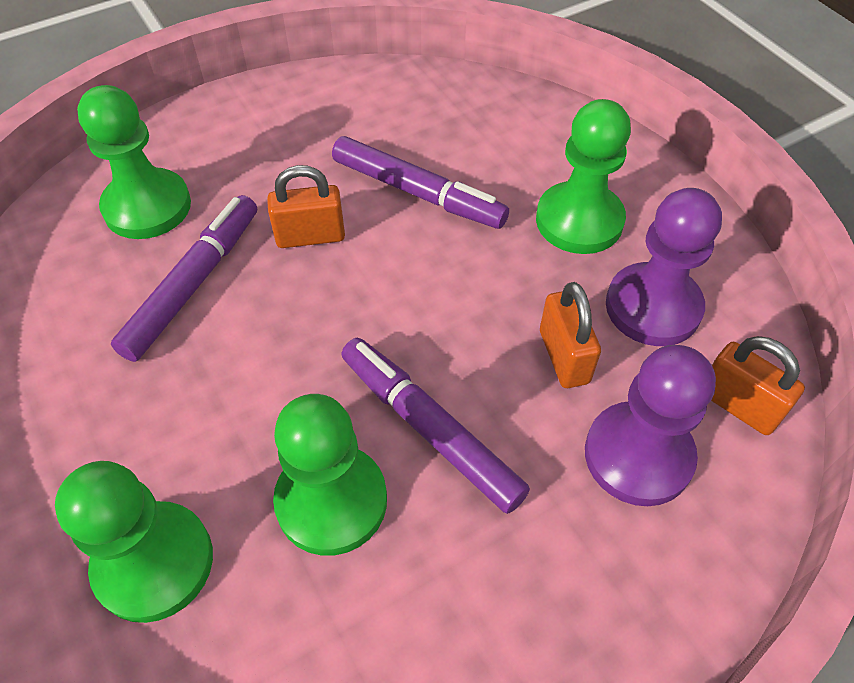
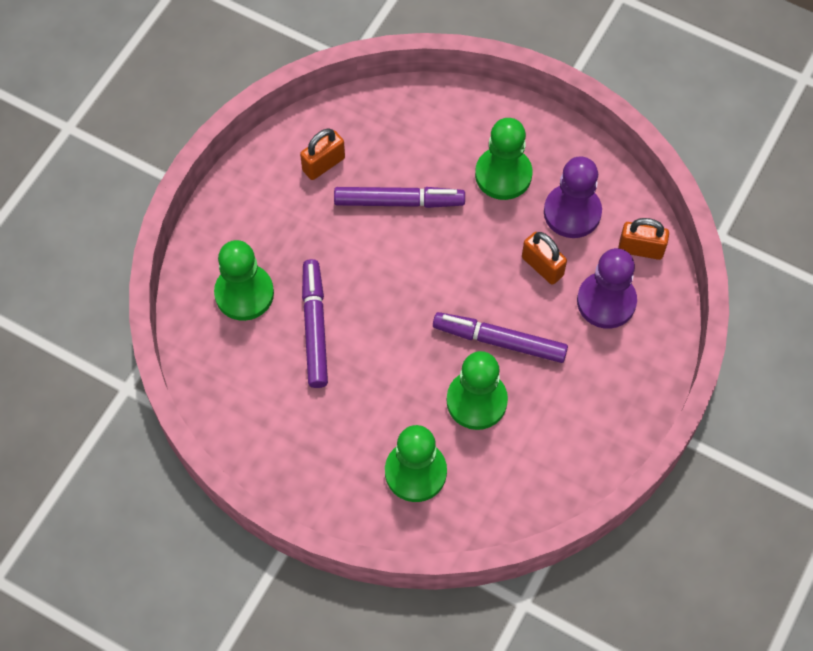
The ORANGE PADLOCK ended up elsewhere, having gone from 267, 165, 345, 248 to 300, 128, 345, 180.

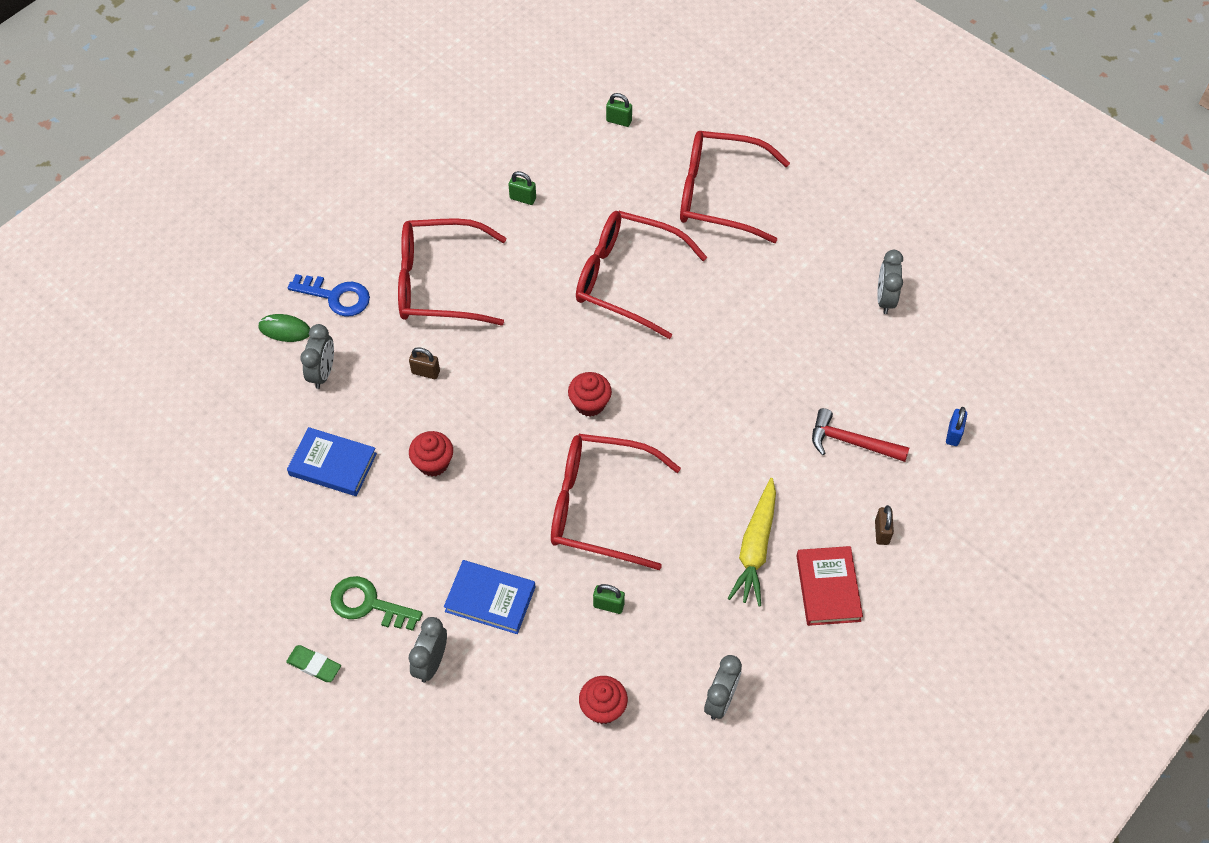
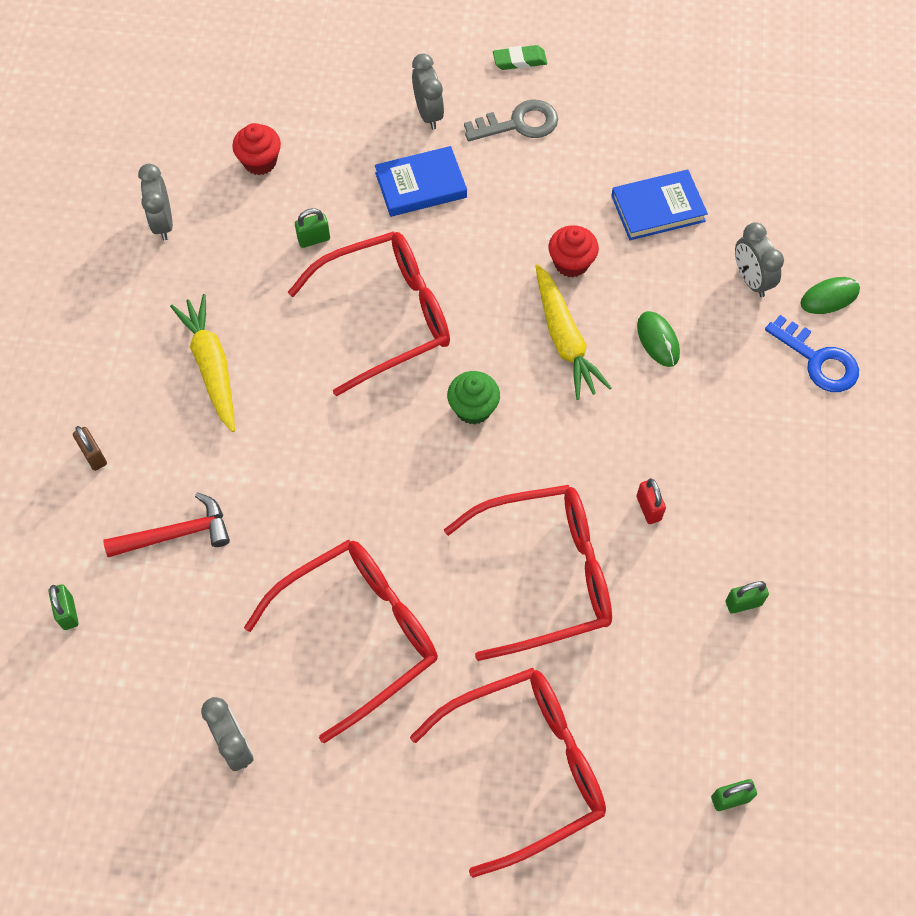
The BLUE KEY at 288, 274, 370, 317 ended up facing another way, 120 degrees counterclockwise from before. What was the GREEN KEY at 330, 576, 422, 631 turned into the GREY KEY at 464, 100, 558, 141. The RED GLASSES ended up elsewhere, having gone from 398, 218, 506, 326 to 244, 539, 438, 743. Where the BROWN PADLOCK stood at 409, 347, 440, 379, the GREEN MOUSE came to stand at 637, 311, 680, 367. What was the RED CUPCAKE at 568, 372, 612, 417 turned into the GREEN CUPCAKE at 447, 371, 500, 425. The second view lost the RED BOOK at 797, 546, 863, 626. What was the BLUE PADLOCK at 946, 407, 967, 446 turned into the GREEN PADLOCK at 48, 584, 79, 630. The second view gained the YELLOW CARROT at 535, 264, 612, 400. The second view gained the RED PADLOCK at 636, 478, 666, 524.

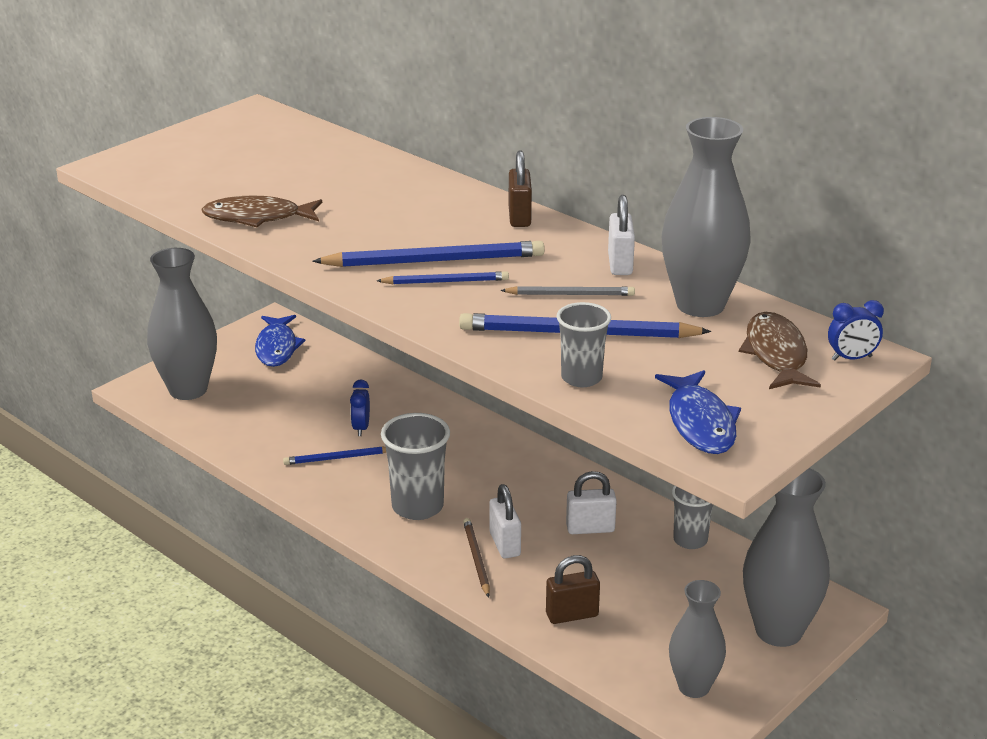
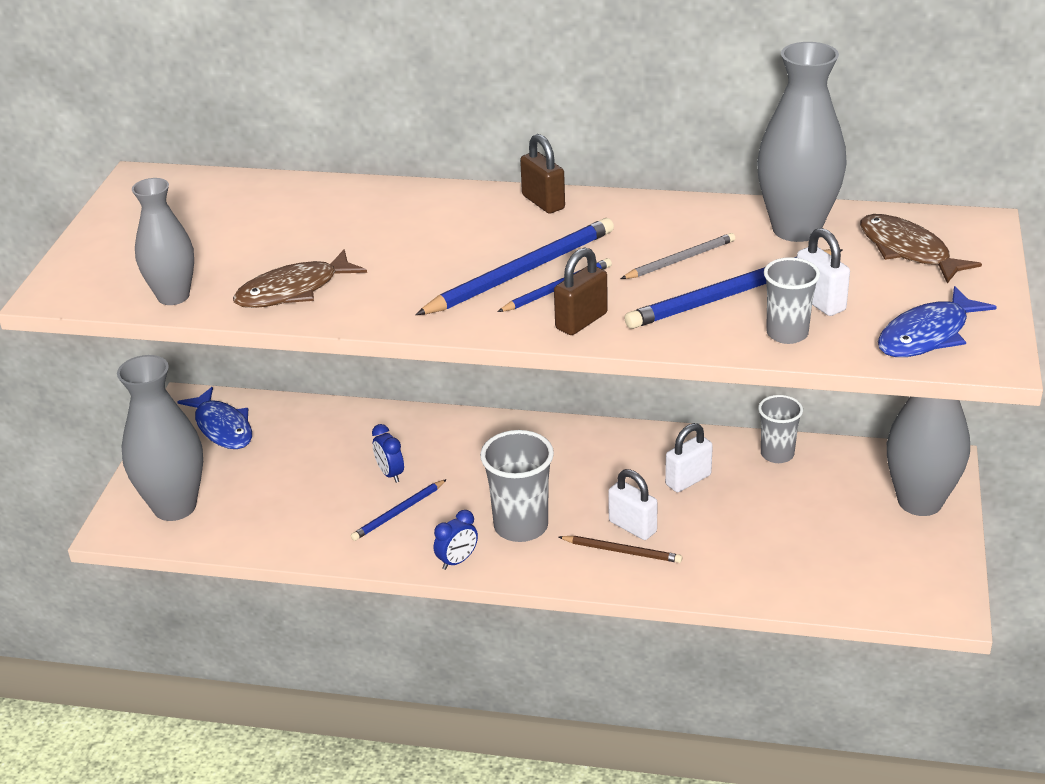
The BROWN PENCIL at 463, 518, 490, 597 ended up facing another way, 150 degrees clockwise from before. The BROWN PADLOCK ended up elsewhere, having gone from 546, 555, 600, 624 to 554, 247, 608, 335. The WHITE PADLOCK ended up elsewhere, having gone from 608, 195, 635, 275 to 797, 228, 850, 316. The BLUE FISH at 655, 370, 741, 454 ended up facing another way, 90 degrees clockwise from before. The GREY VASE ended up elsewhere, having gone from 669, 580, 726, 698 to 132, 178, 194, 305. The BLUE CLOCK ended up elsewhere, having gone from 828, 300, 884, 361 to 434, 510, 478, 570.

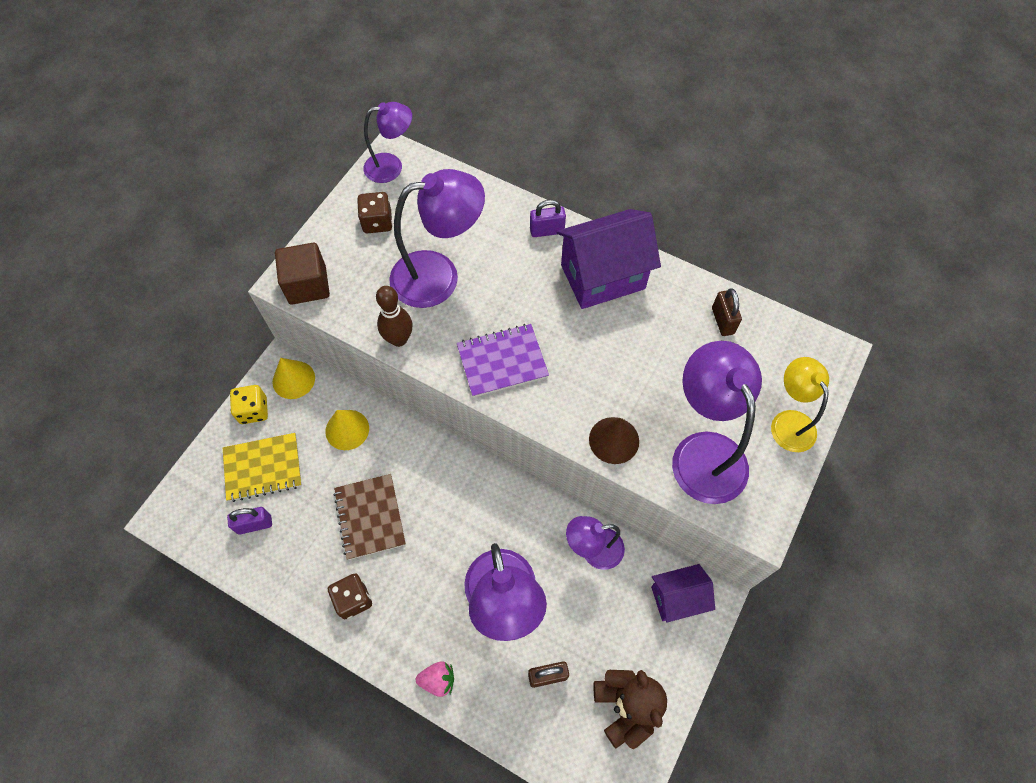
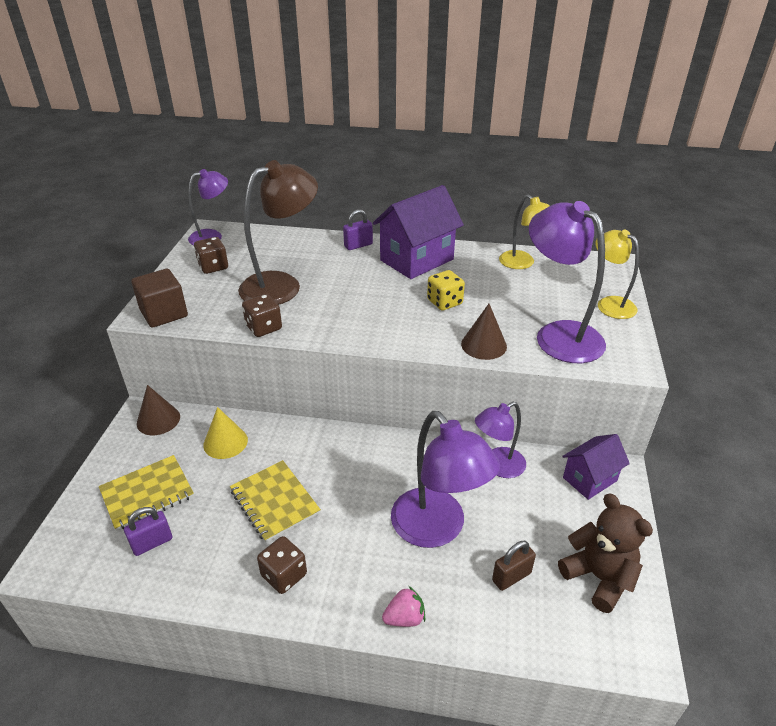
The YELLOW DICE ended up elsewhere, having gone from 230, 385, 268, 424 to 427, 270, 465, 310. What was the YELLOW CONE at 273, 358, 315, 399 turned into the BROWN CONE at 137, 385, 180, 435. What was the BROWN NOTEBOOK at 334, 474, 406, 560 turned into the YELLOW NOTEBOOK at 230, 460, 321, 542. Where the BROWN BOWLING PIN stood at 376, 286, 413, 347, the BROWN DICE came to stand at 242, 294, 282, 337. What was the PURPLE LAMP at 389, 169, 485, 308 turned into the BROWN LAMP at 238, 160, 318, 305. The second view lost the PURPLE NOTEBOOK at 457, 324, 549, 397. Where the BROWN PADLOCK stood at 712, 288, 742, 336, the YELLOW LAMP came to stand at 499, 194, 549, 269.

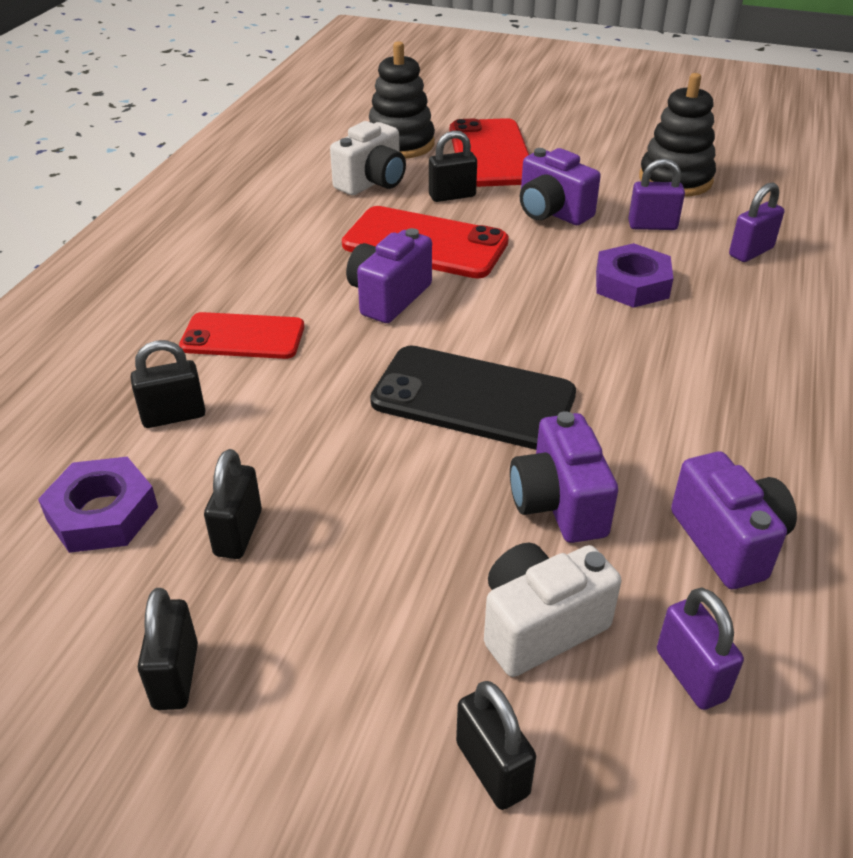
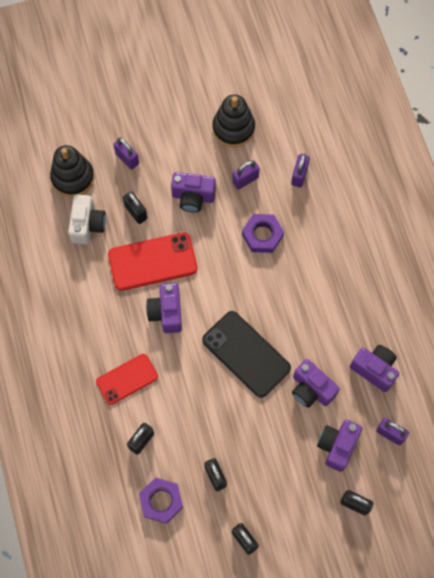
The BLACK PHONE at 370, 346, 576, 450 ended up facing another way, 60 degrees clockwise from before. The BLACK PADLOCK at 429, 130, 477, 202 ended up facing another way, 75 degrees counterclockwise from before. Where the RED PHONE stood at 450, 118, 529, 187, the PURPLE PADLOCK came to stand at 113, 138, 139, 170. What was the WHITE CAMERA at 484, 543, 621, 677 turned into the PURPLE CAMERA at 317, 420, 362, 472.

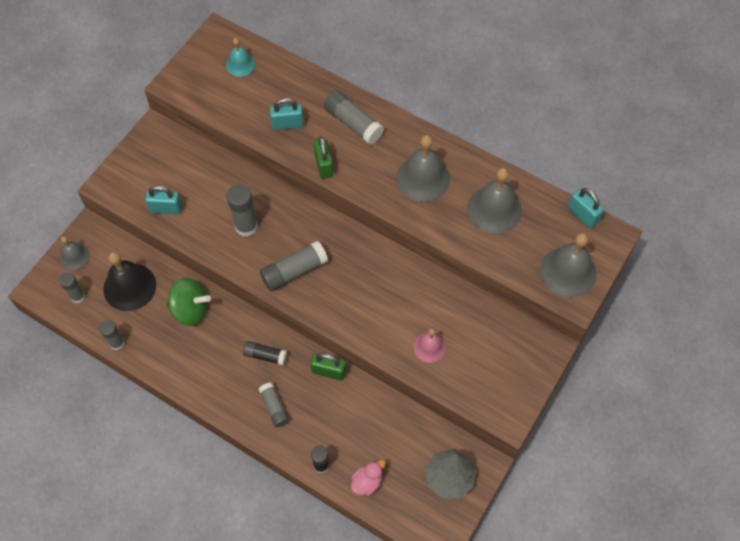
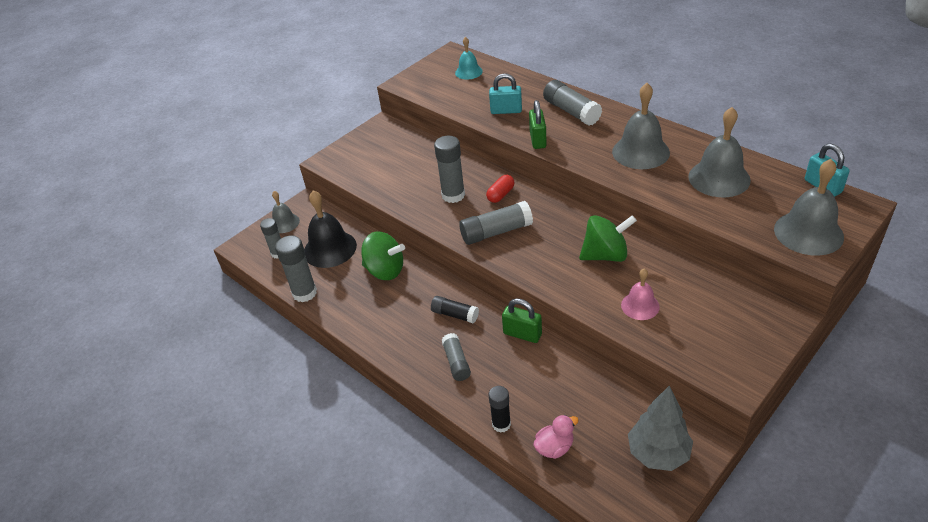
The size of the GREY GLUE STICK at 100, 321, 125, 350 changed by a factor of 1.57. The second view lost the TURQUOISE PADLOCK at 145, 185, 182, 214. The second view gained the RED CAPSULE at 486, 175, 515, 203. The second view gained the GREEN SPINNING TOP at 579, 215, 637, 262.

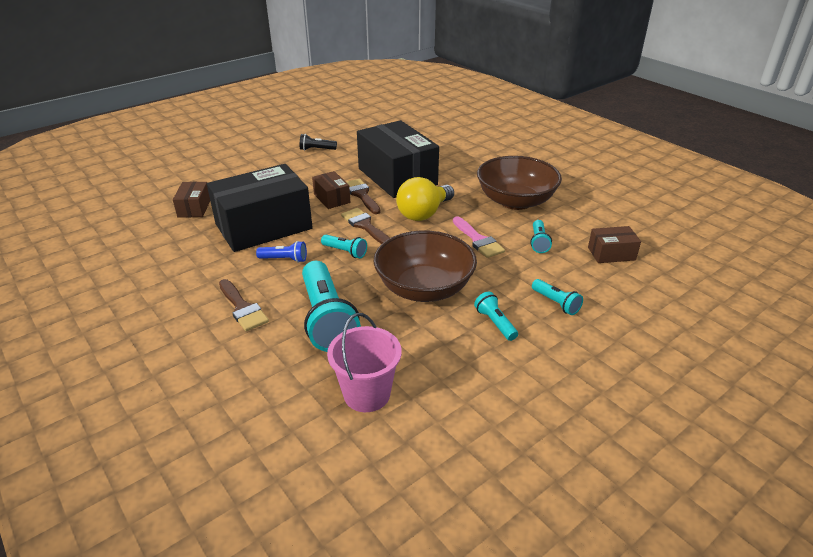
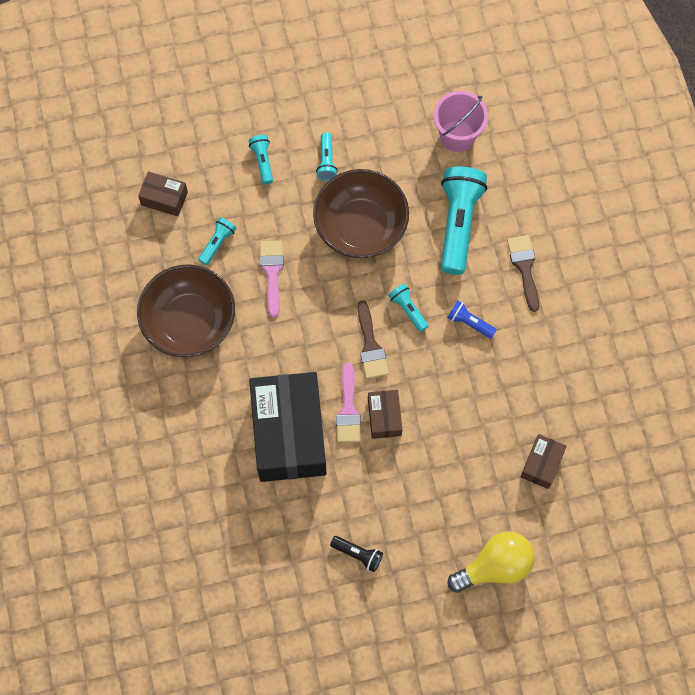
The second view lost the BLACK BOX at 207, 164, 313, 252. What was the BROWN BRUSH at 347, 179, 380, 214 turned into the PINK BRUSH at 336, 362, 361, 442. The YELLOW LIGHT BULB ended up elsewhere, having gone from 396, 177, 454, 221 to 447, 531, 534, 593.

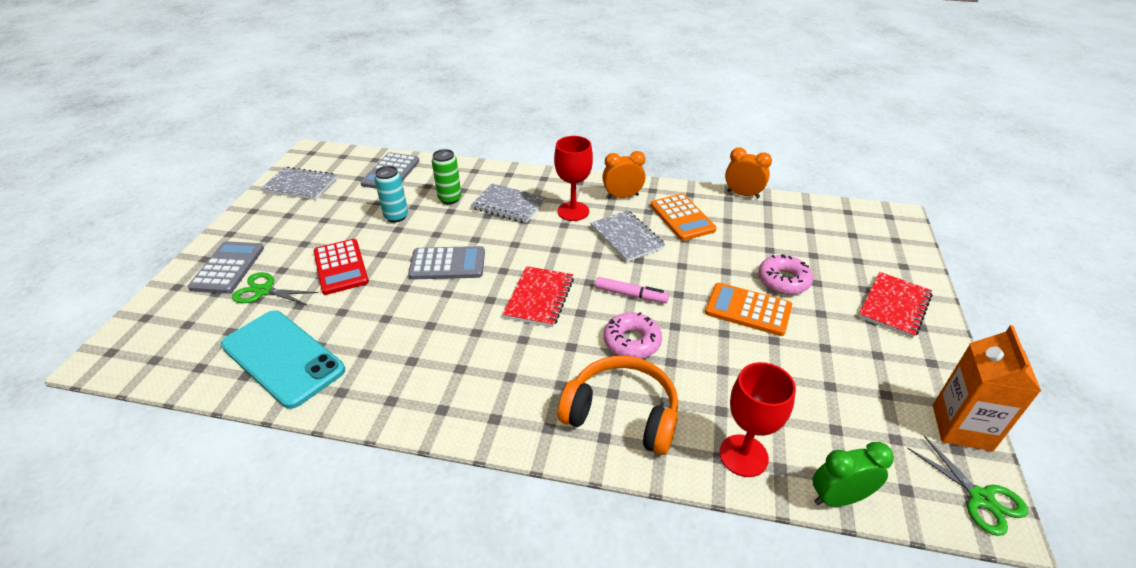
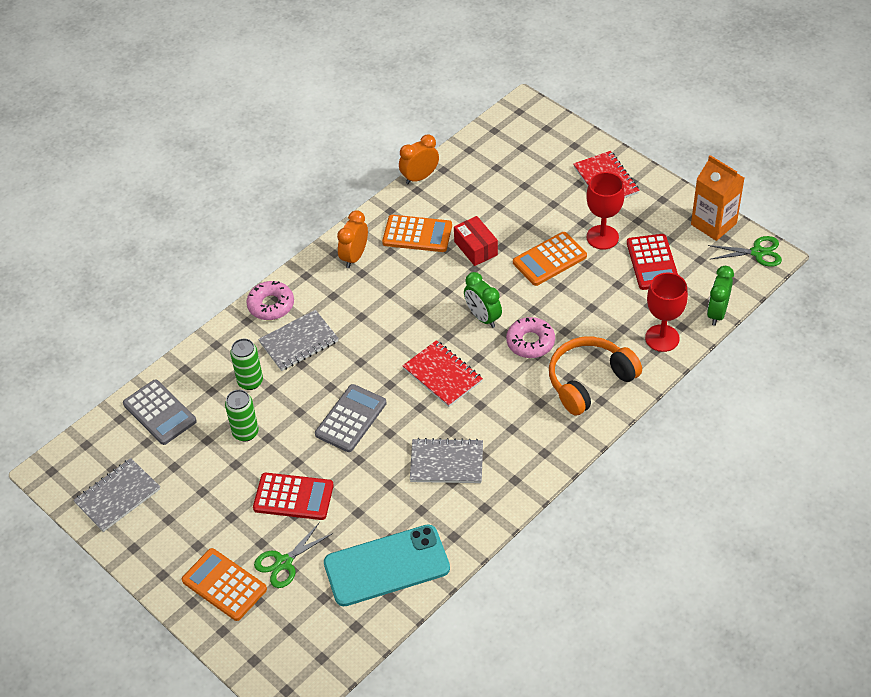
What was the GREY CALCULATOR at 188, 241, 264, 294 turned into the ORANGE CALCULATOR at 182, 548, 267, 621. What was the TURQUOISE CAN at 374, 166, 408, 222 turned into the GREEN CAN at 225, 390, 259, 442. The RED GOBLET ended up elsewhere, having gone from 554, 136, 593, 221 to 586, 172, 625, 250. The GREY NOTEBOOK ended up elsewhere, having gone from 590, 210, 665, 262 to 410, 438, 483, 483. Where the PINK MARKER stood at 595, 277, 669, 303, the GREEN CLOCK came to stand at 464, 272, 502, 328. The PINK DONUT ended up elsewhere, having gone from 758, 254, 813, 295 to 247, 281, 294, 320. The second view gained the RED BOX at 454, 216, 498, 266. The second view gained the RED CALCULATOR at 627, 234, 678, 290.

